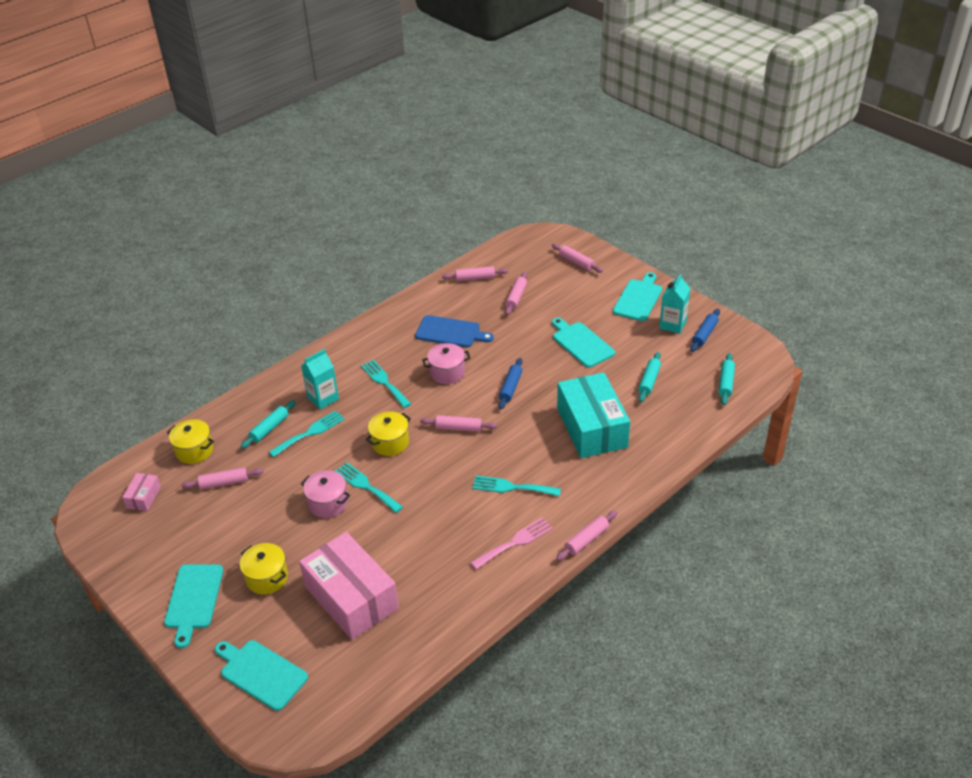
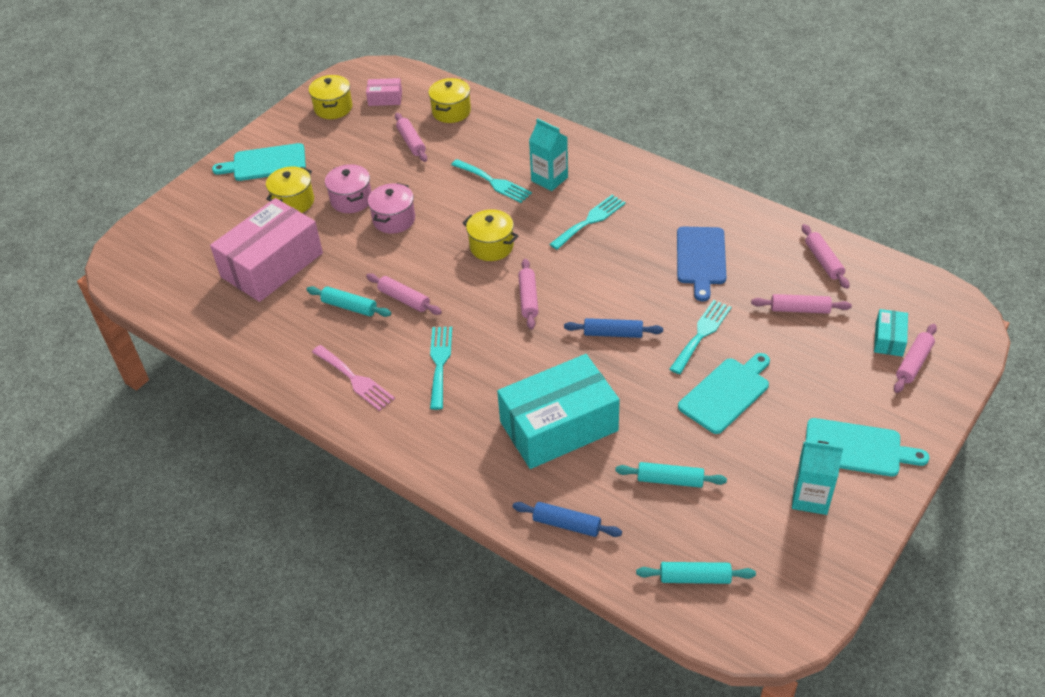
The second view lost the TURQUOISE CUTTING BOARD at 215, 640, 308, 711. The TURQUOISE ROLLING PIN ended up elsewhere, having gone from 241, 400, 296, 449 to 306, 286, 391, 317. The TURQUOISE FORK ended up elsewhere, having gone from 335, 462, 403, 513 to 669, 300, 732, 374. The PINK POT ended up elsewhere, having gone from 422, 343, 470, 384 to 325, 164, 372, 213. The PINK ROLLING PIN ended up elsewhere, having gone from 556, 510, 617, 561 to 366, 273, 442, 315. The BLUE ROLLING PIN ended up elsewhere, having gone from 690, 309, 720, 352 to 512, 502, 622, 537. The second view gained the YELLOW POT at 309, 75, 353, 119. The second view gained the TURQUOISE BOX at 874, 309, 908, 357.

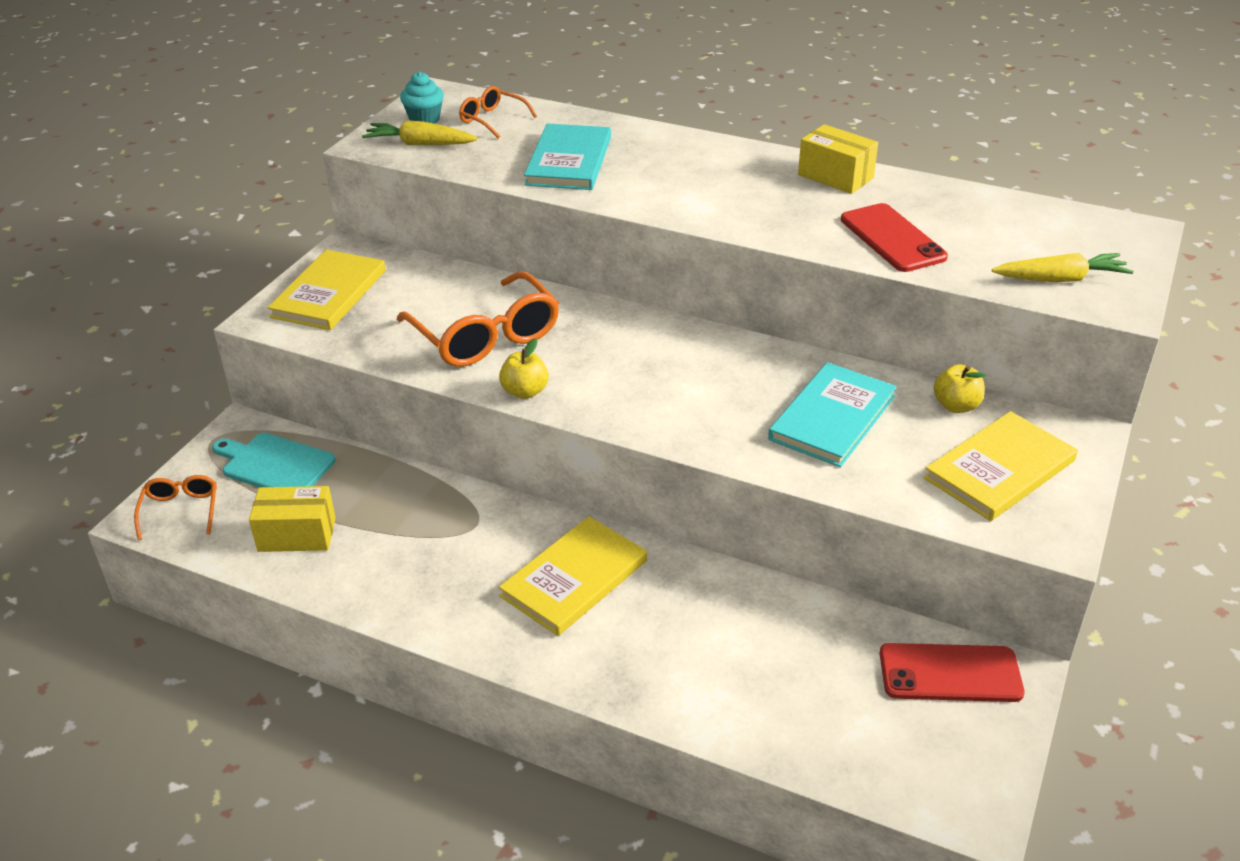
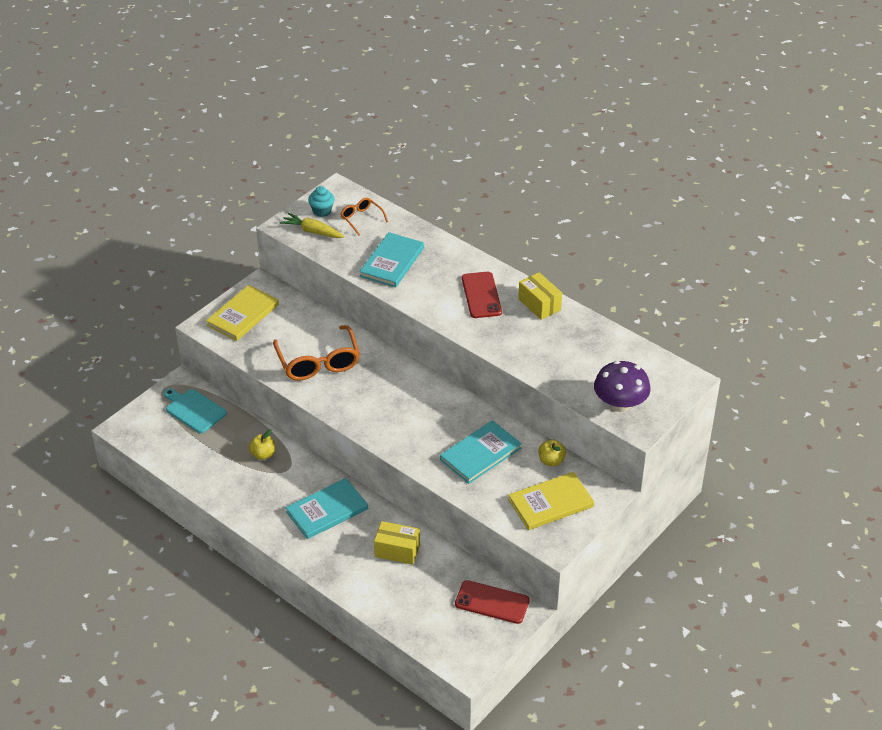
The second view lost the ORANGE GLASSES at 134, 475, 217, 540. The YELLOW BOX ended up elsewhere, having gone from 249, 486, 336, 552 to 374, 521, 420, 565. The YELLOW APPLE ended up elsewhere, having gone from 499, 338, 548, 399 to 249, 429, 275, 460. What was the YELLOW BOOK at 499, 516, 647, 636 turned into the TURQUOISE BOOK at 285, 478, 368, 539. The RED PHONE ended up elsewhere, having gone from 841, 203, 948, 272 to 462, 272, 502, 318. Where the YELLOW CARROT stood at 992, 253, 1133, 282, the PURPLE MUSHROOM came to stand at 594, 361, 651, 412.

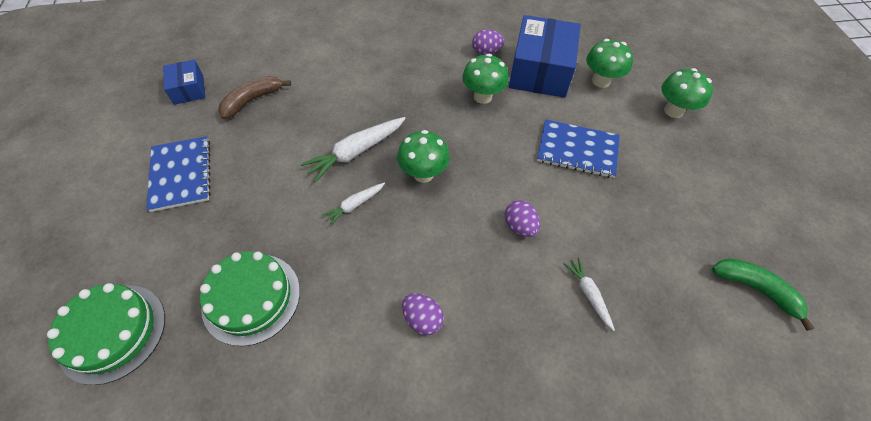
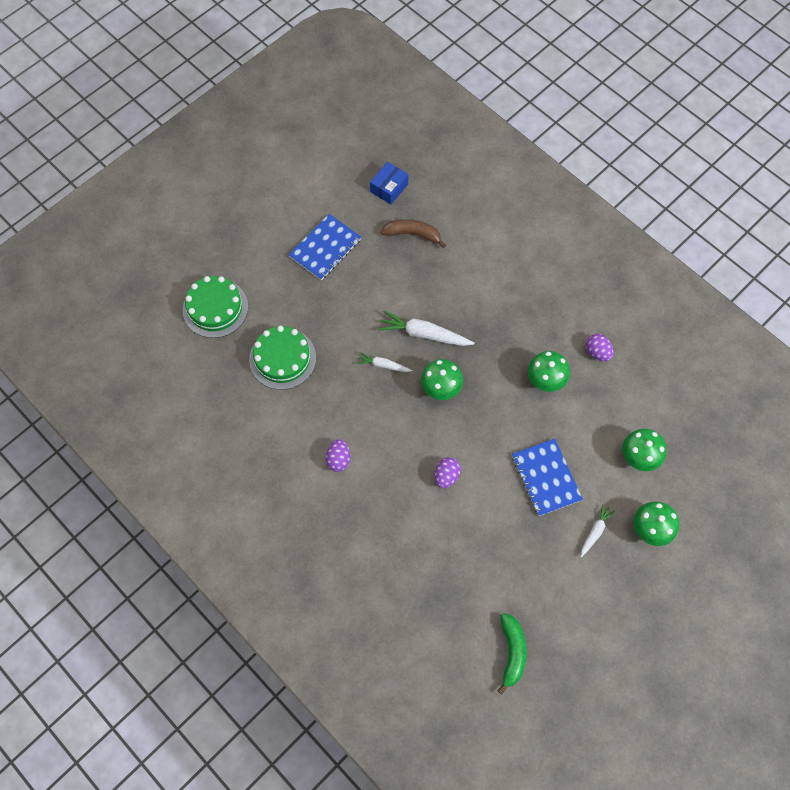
The second view lost the BLUE BOX at 509, 15, 581, 98. The WHITE CARROT ended up elsewhere, having gone from 564, 257, 615, 331 to 581, 504, 615, 558.

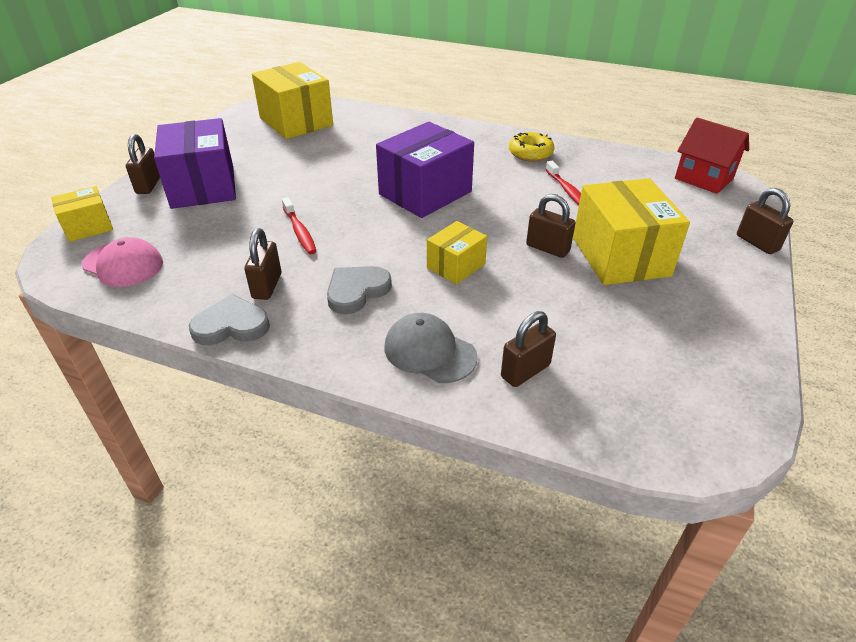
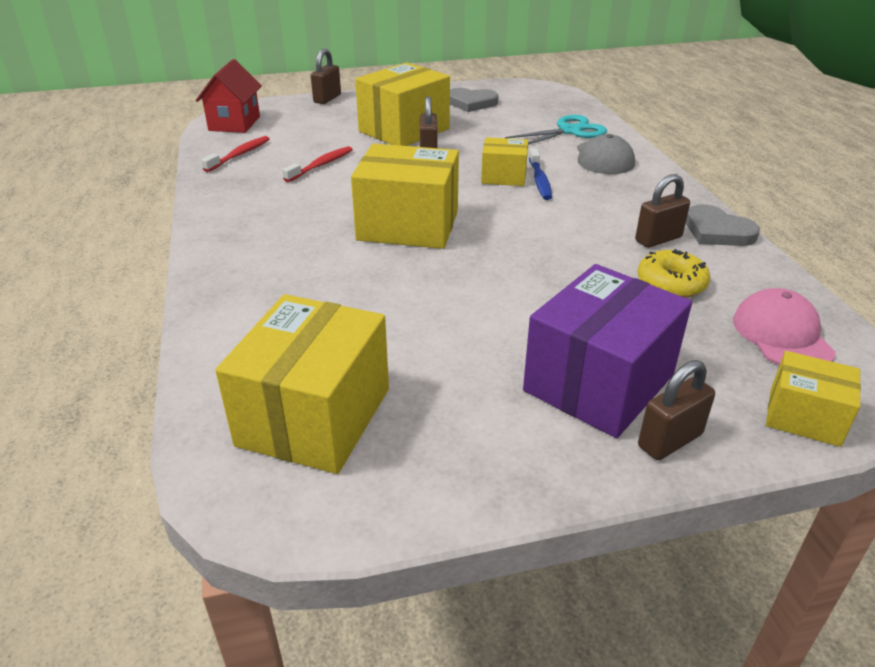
The RED TOOTHBRUSH ended up elsewhere, having gone from 282, 197, 316, 254 to 201, 136, 269, 172. The GREY HEART ended up elsewhere, having gone from 327, 266, 392, 314 to 450, 88, 498, 112. What was the PURPLE BOX at 376, 122, 474, 218 turned into the YELLOW BOX at 351, 143, 459, 249. Where the BROWN PADLOCK stood at 501, 311, 556, 387, the TURQUOISE SCISSORS came to stand at 505, 115, 607, 145. The YELLOW DONUT ended up elsewhere, having gone from 509, 132, 554, 162 to 637, 249, 710, 298. The second view gained the BLUE TOOTHBRUSH at 529, 148, 552, 200.

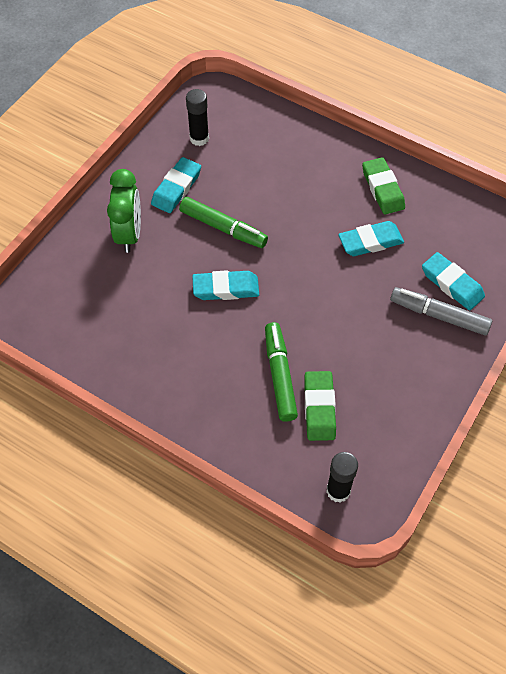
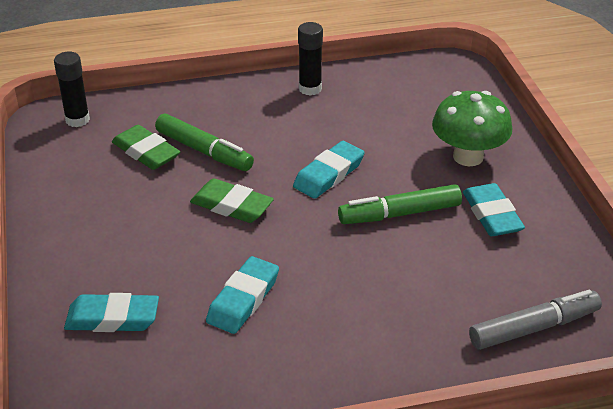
Where the GREEN CLOCK stood at 107, 169, 141, 253, the GREEN MUSHROOM came to stand at 432, 91, 512, 166. The BLACK GLUE STICK ended up elsewhere, having gone from 186, 89, 209, 146 to 298, 22, 323, 96. The GREEN ERASER ended up elsewhere, having gone from 362, 157, 405, 215 to 190, 179, 274, 223. The GREY MARKER ended up elsewhere, having gone from 390, 287, 492, 335 to 469, 290, 602, 350.

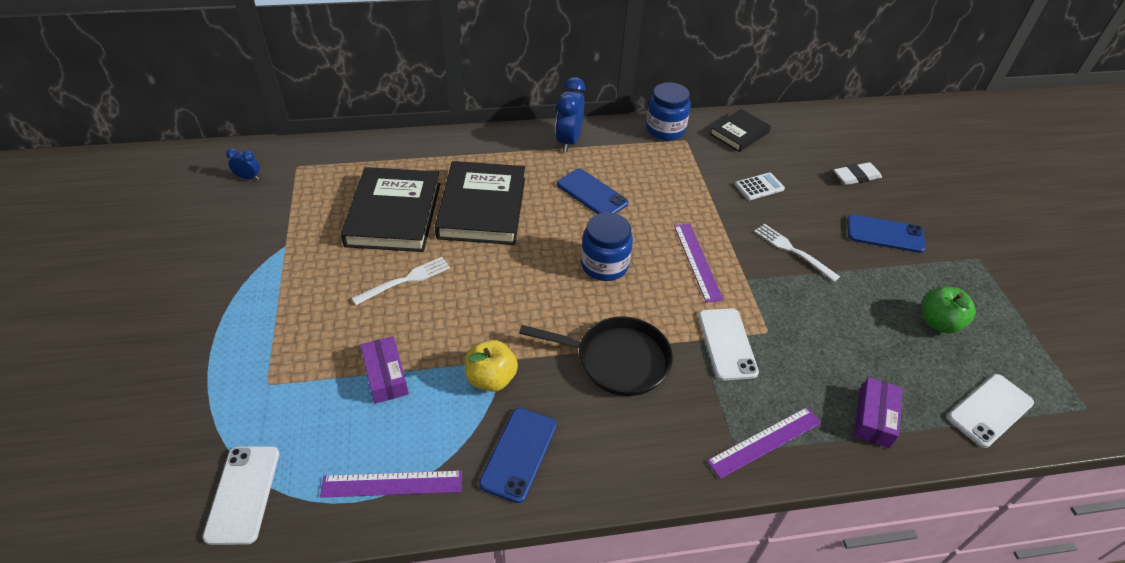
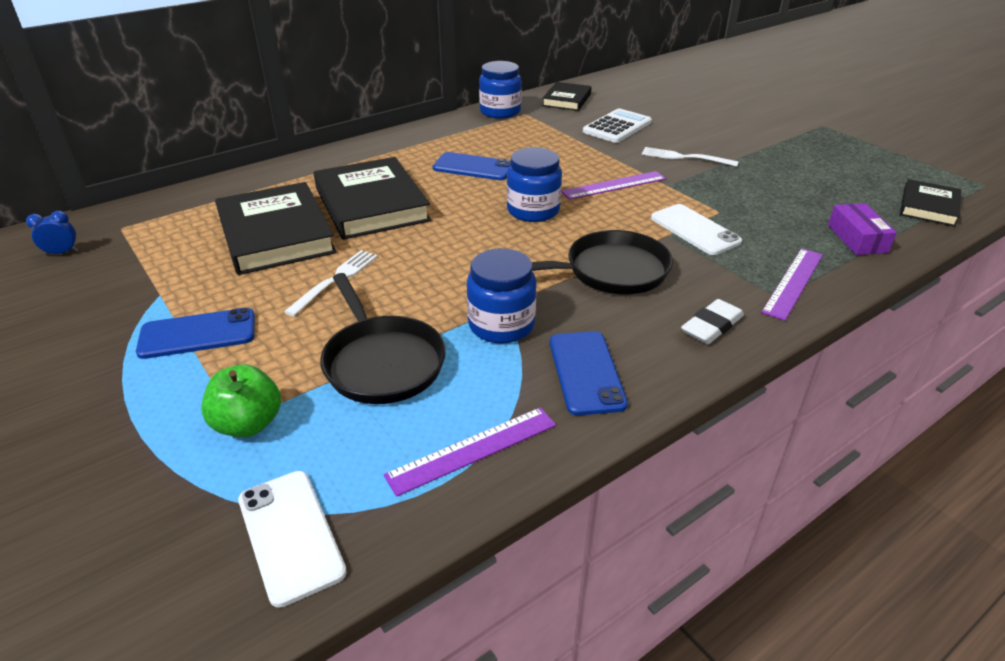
Where the PURPLE BOX stood at 360, 336, 409, 404, the BLACK PAN came to stand at 320, 273, 446, 404. Where the YELLOW APPLE stood at 465, 340, 518, 392, the BLUE JAR came to stand at 467, 248, 536, 343. The second view lost the BLUE CLOCK at 555, 77, 585, 153. The PURPLE RULER at 674, 224, 724, 303 ended up facing another way, 75 degrees counterclockwise from before. The size of the WHITE CALCULATOR at 735, 172, 785, 200 changed by a factor of 1.56. The WHITE ERASER ended up elsewhere, having gone from 834, 162, 882, 185 to 681, 299, 744, 344. The BLUE PHONE ended up elsewhere, having gone from 847, 214, 926, 253 to 136, 308, 255, 359. The GREEN APPLE ended up elsewhere, having gone from 922, 287, 976, 334 to 201, 364, 281, 437. Where the WHITE PHONE stood at 948, 374, 1034, 448, the BLACK BOOK came to stand at 900, 179, 961, 227.

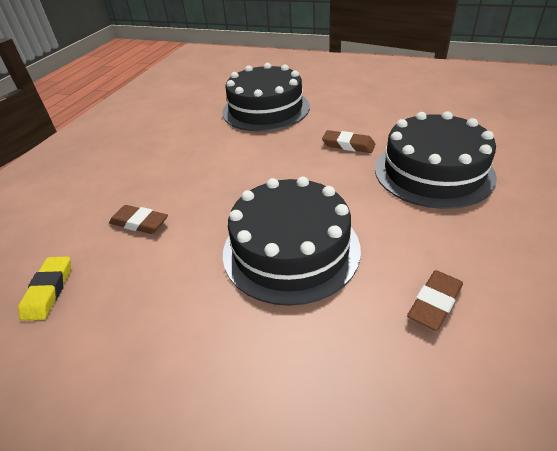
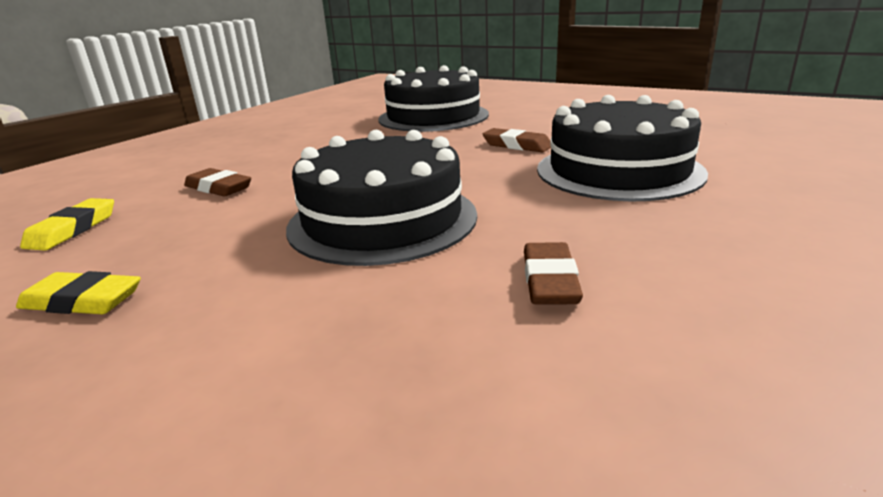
The BROWN ERASER at 407, 270, 463, 331 ended up facing another way, 45 degrees counterclockwise from before. The second view gained the YELLOW ERASER at 16, 271, 141, 314.

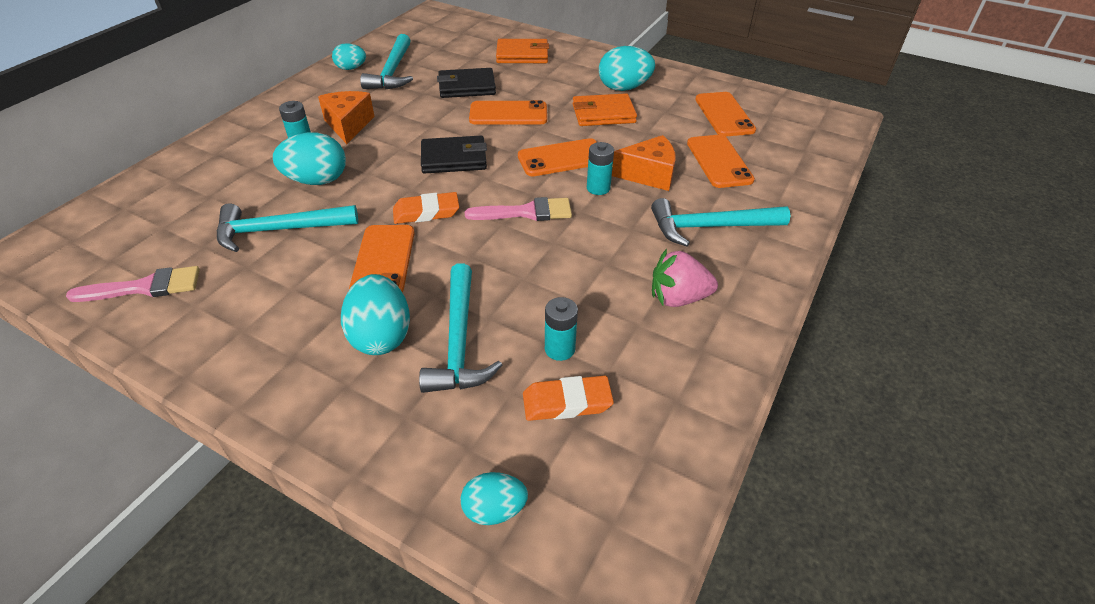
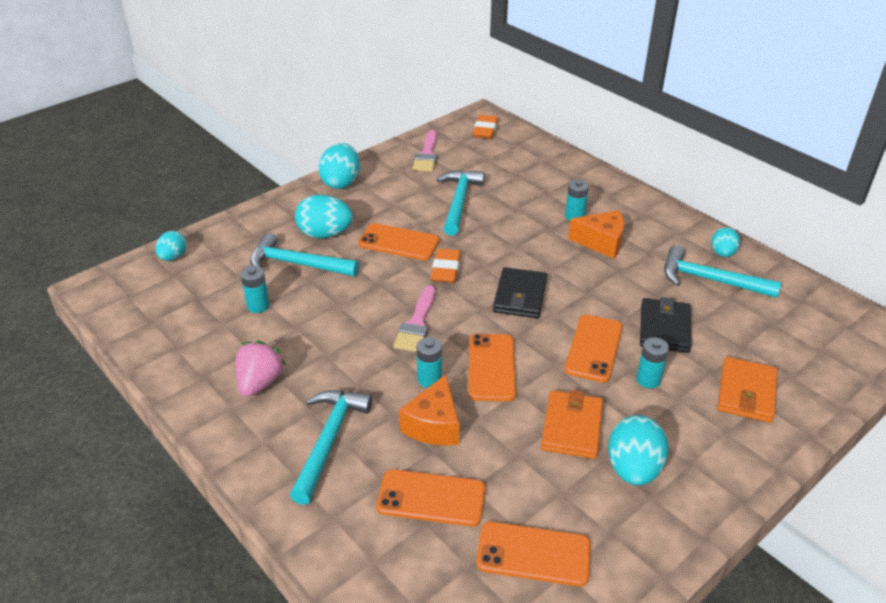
The TURQUOISE EGG ended up elsewhere, having gone from 273, 132, 346, 185 to 318, 143, 360, 189. The ORANGE ERASER ended up elsewhere, having gone from 523, 376, 614, 421 to 473, 115, 498, 139. The second view gained the TURQUOISE BATTERY at 636, 337, 669, 388.

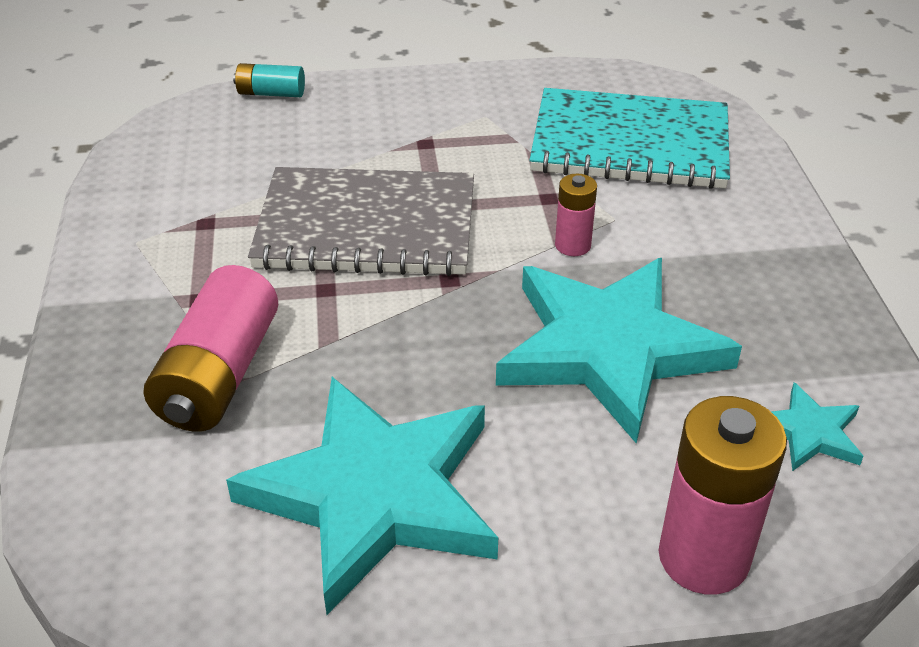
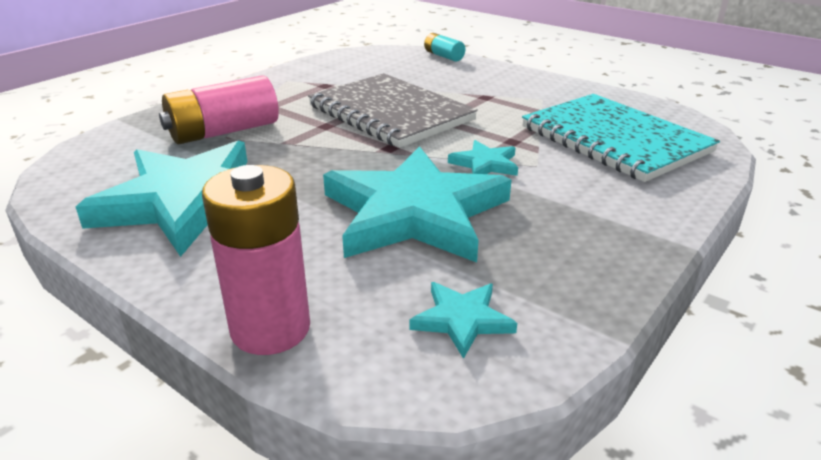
Where the PINK BATTERY stood at 555, 174, 597, 256, the TURQUOISE STAR came to stand at 448, 140, 518, 176.

